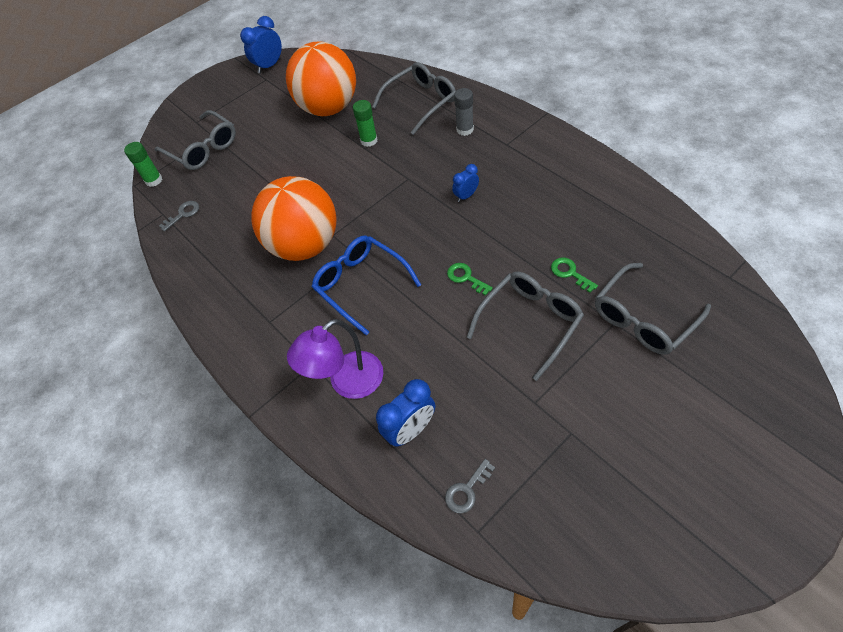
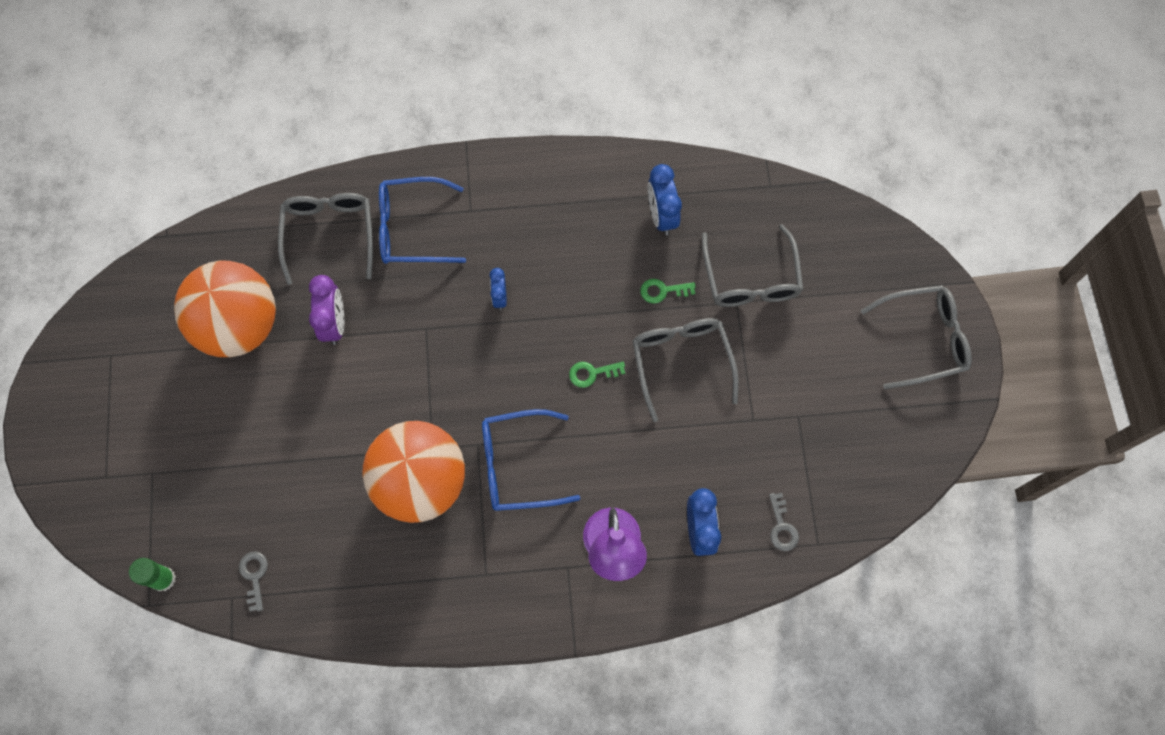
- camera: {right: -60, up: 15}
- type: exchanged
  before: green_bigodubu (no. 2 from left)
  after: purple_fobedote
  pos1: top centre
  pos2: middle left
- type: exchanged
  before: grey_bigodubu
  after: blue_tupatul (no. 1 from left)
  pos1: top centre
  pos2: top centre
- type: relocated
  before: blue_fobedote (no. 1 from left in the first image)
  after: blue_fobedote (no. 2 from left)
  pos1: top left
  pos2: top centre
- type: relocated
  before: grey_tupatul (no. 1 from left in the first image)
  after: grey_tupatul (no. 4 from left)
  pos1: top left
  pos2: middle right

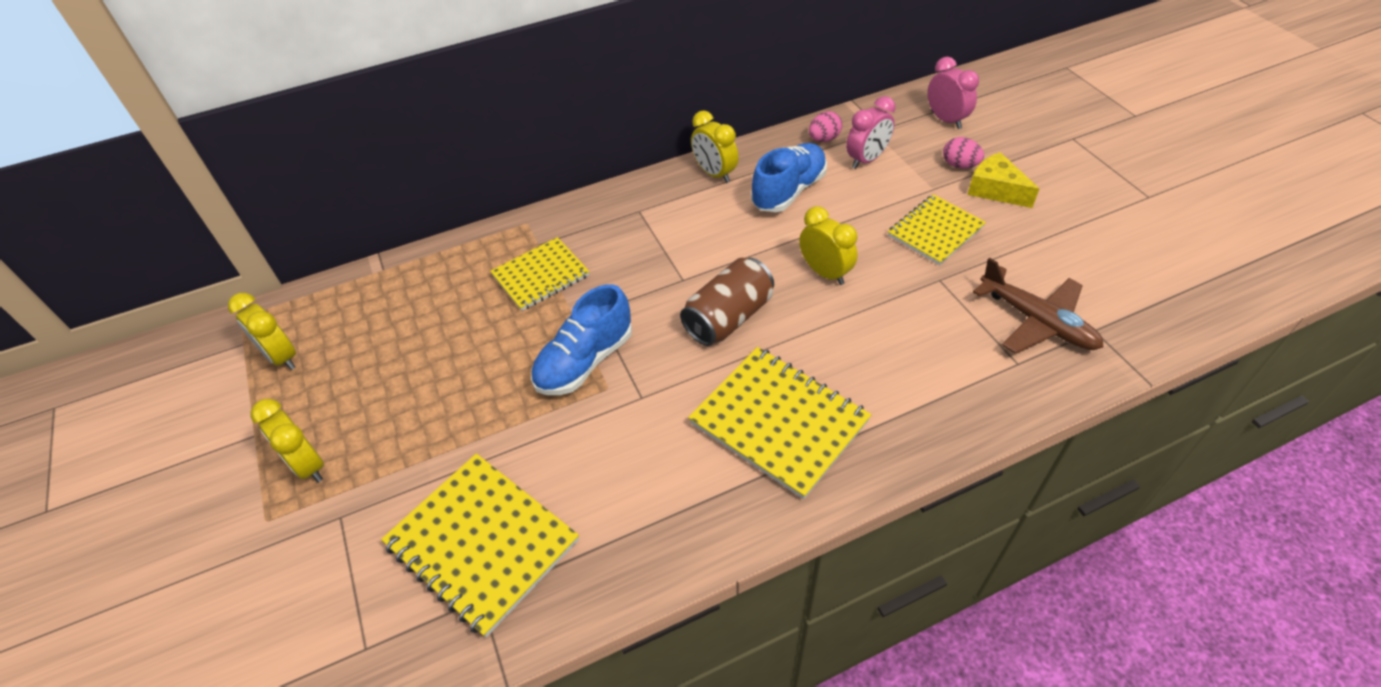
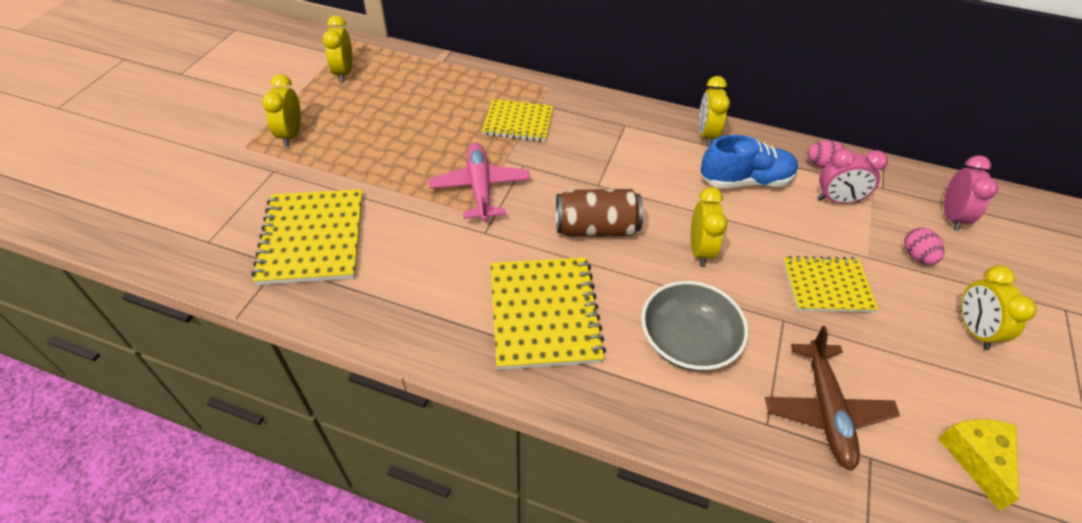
- camera: {right: 40, up: 0}
- type: exchanged
  before: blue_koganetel (no. 1 from left)
  after: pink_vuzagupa
  pos1: centre
  pos2: centre
- type: appeared
  after: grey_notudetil
  pos2: centre
- type: relocated
  before: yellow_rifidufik
  pos1: top right
  pos2: bottom right
- type: appeared
  after: yellow_fobedote (no. 5 from left)
  pos2: middle right

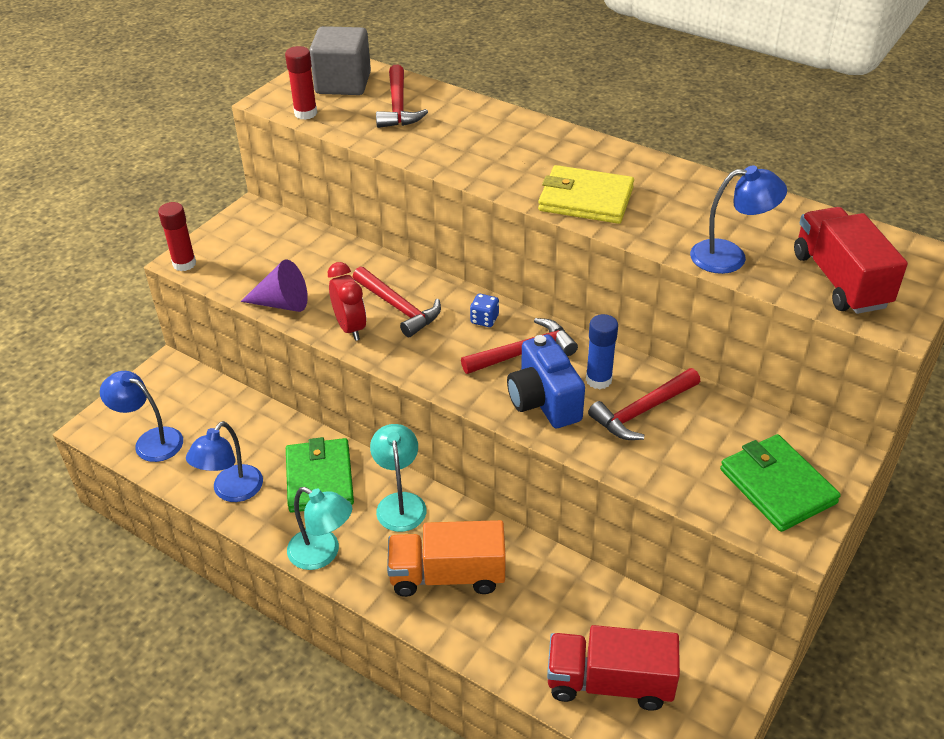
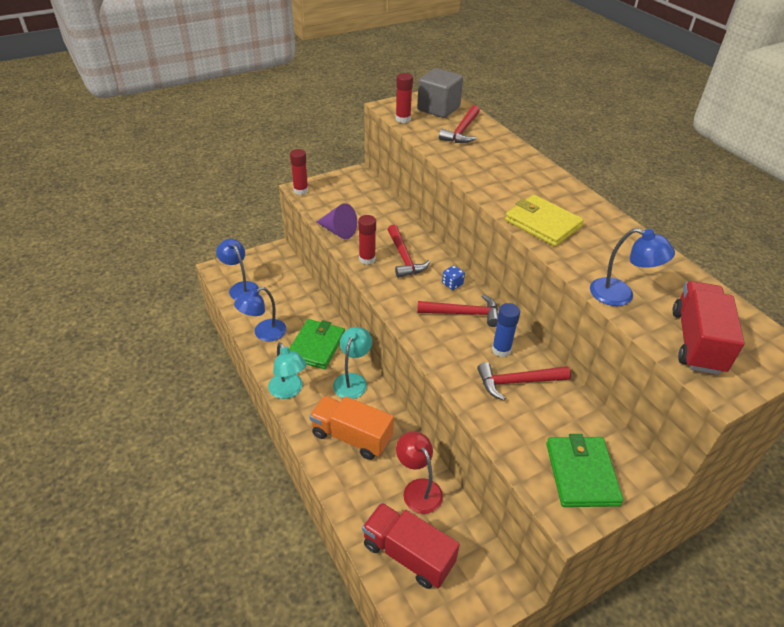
- camera: {right: 25, up: 0}
- type: exchanged
  before: red_fobedote
  after: red_bigodubu (no. 2 from left)
  pos1: centre
  pos2: centre
- type: appeared
  after: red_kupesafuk
  pos2: bottom centre
- type: missing
  before: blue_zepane
  pos1: centre

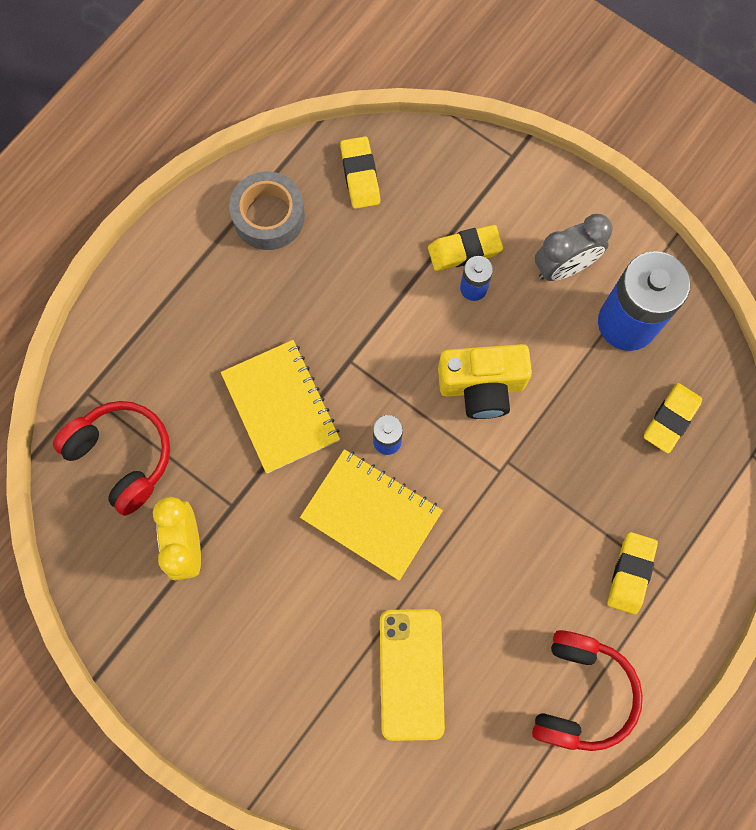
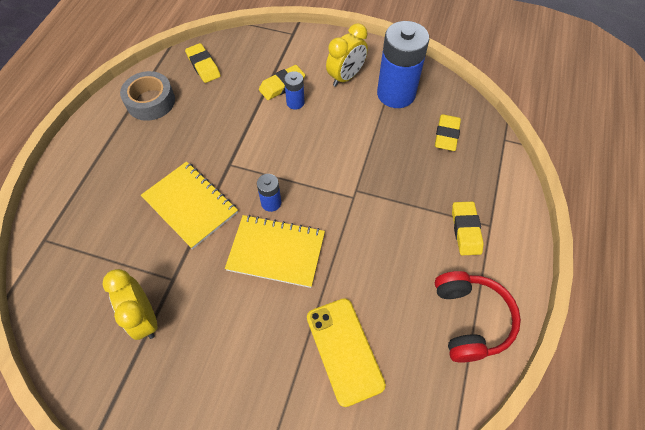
- camera: {right: -20, up: -15}
- type: colour
  before: grey_fobedote
  after: yellow_fobedote (no. 2 from left)
  pos1: top right
  pos2: top centre
- type: missing
  before: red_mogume (no. 1 from left)
  pos1: middle left
- type: missing
  before: yellow_zepane
  pos1: centre

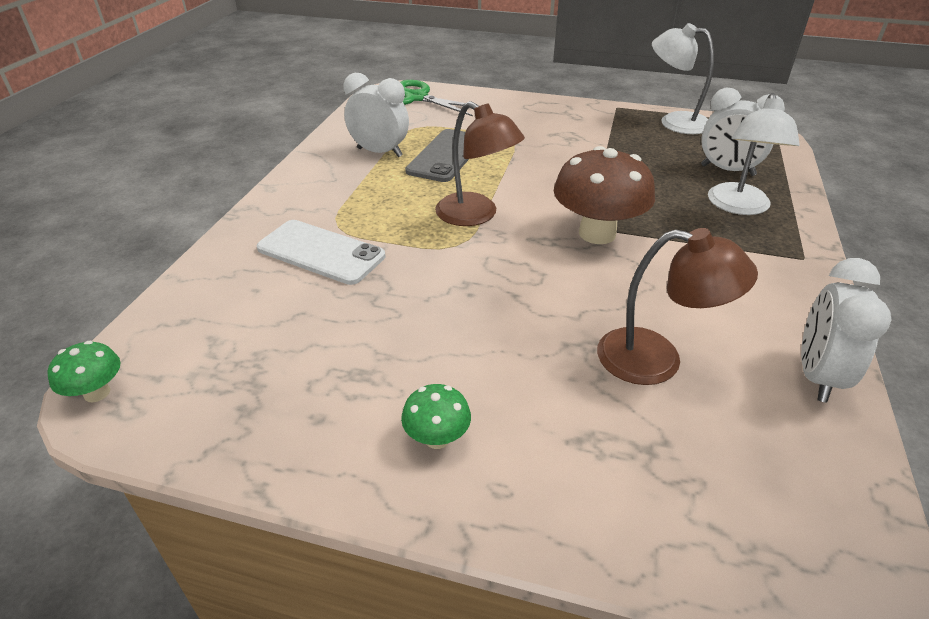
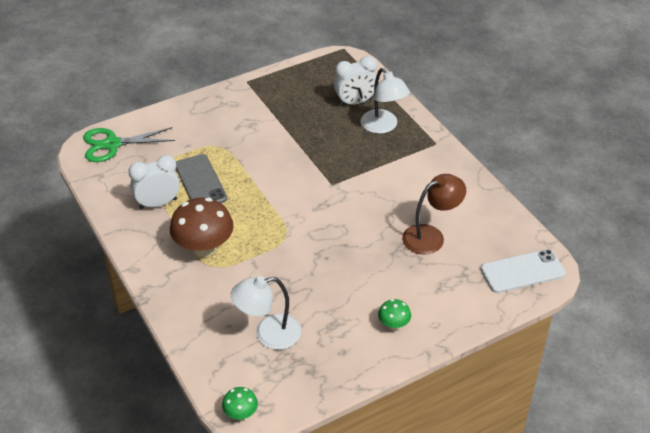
- camera: {right: -45, up: 5}
- type: relocated
  before: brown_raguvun
  pos1: top centre
  pos2: middle left
- type: relocated
  before: white_kupesafuk (no. 1 from left)
  pos1: top right
  pos2: bottom centre
- type: relocated
  before: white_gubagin
  pos1: centre
  pos2: middle right
- type: missing
  before: brown_kupesafuk (no. 1 from left)
  pos1: top centre
- type: missing
  before: white_fobedote (no. 3 from left)
  pos1: middle right

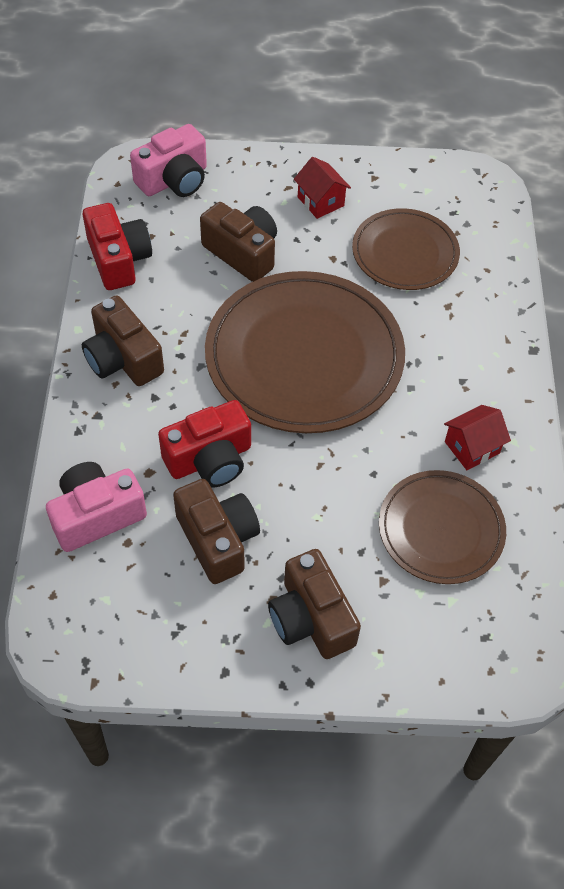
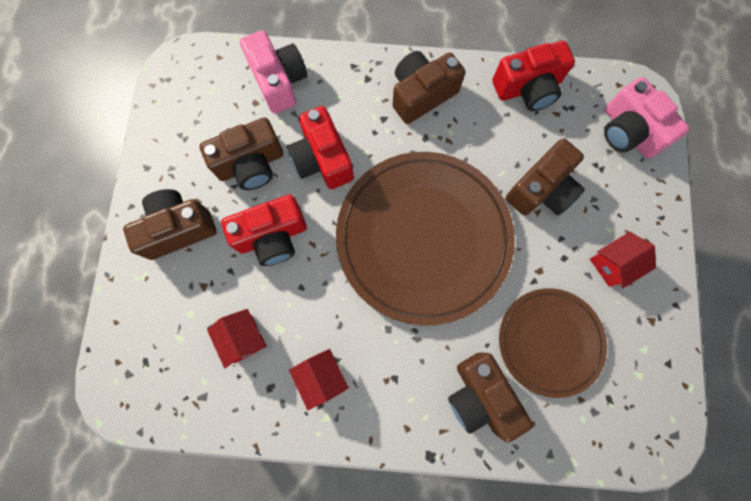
- camera: {right: 95, up: 20}
- type: exchanged
  before: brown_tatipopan (no. 3 from left)
  after: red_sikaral (no. 1 from left)
  pos1: middle right
  pos2: bottom left
- type: appeared
  after: red_zepane (no. 1 from left)
  pos2: centre
- type: appeared
  after: brown_zepane (no. 4 from left)
  pos2: bottom centre

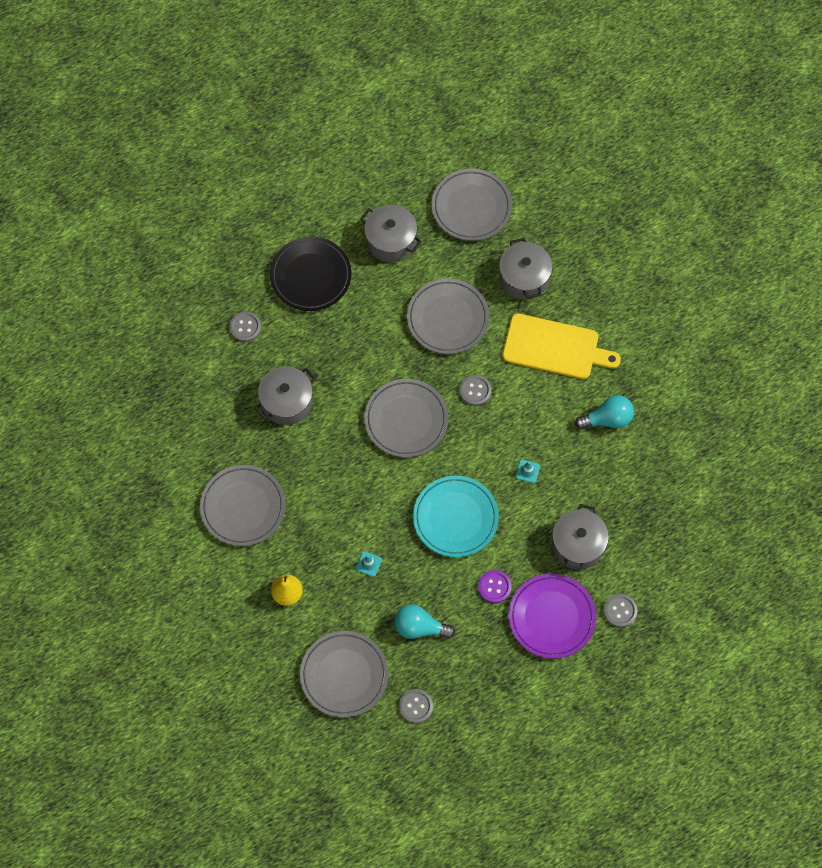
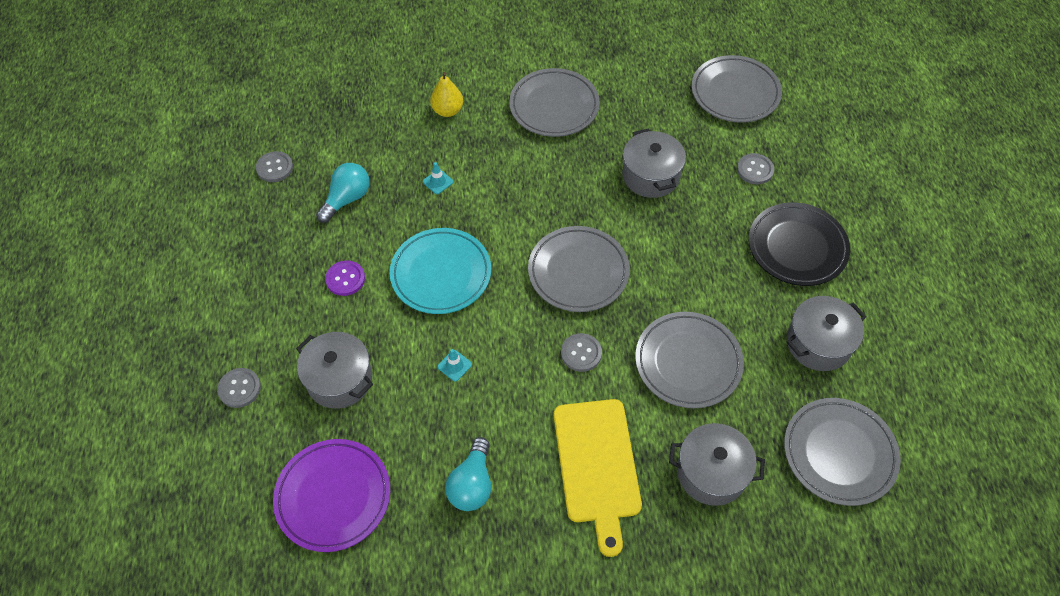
- camera: {right: 115, up: -10}
- type: relocated
  before: purple_tatipopan
  pos1: bottom right
  pos2: bottom left
- type: spun
  before: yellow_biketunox
  pos1: middle right
  pos2: bottom centre
  turn: -45
- type: relocated
  before: grey_tatipopan (no. 2 from left in the first image)
  after: grey_tatipopan (no. 4 from left)
  pos1: bottom centre
  pos2: top right

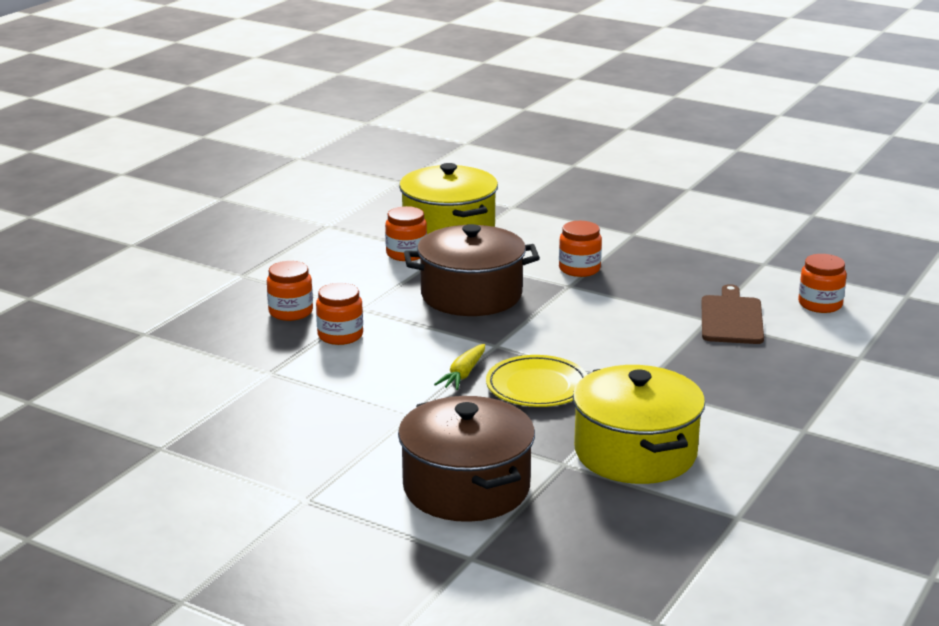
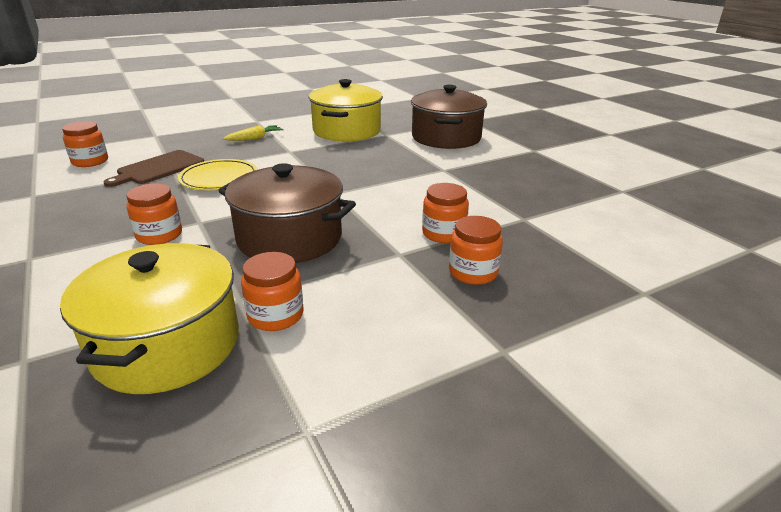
- camera: {right: -150, up: 5}
- type: relocated
  before: yellow_tatipopan
  pos1: centre
  pos2: middle left
- type: relocated
  before: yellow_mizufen
  pos1: centre
  pos2: top left

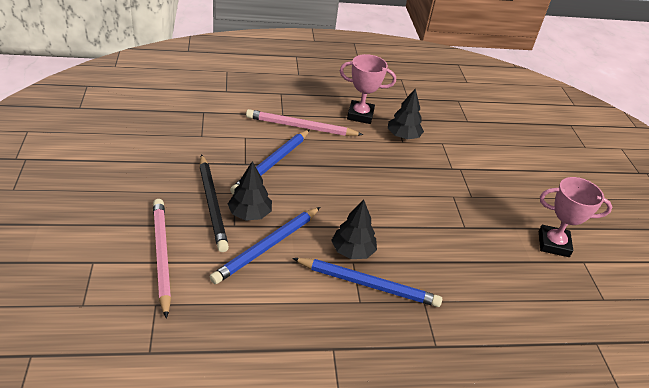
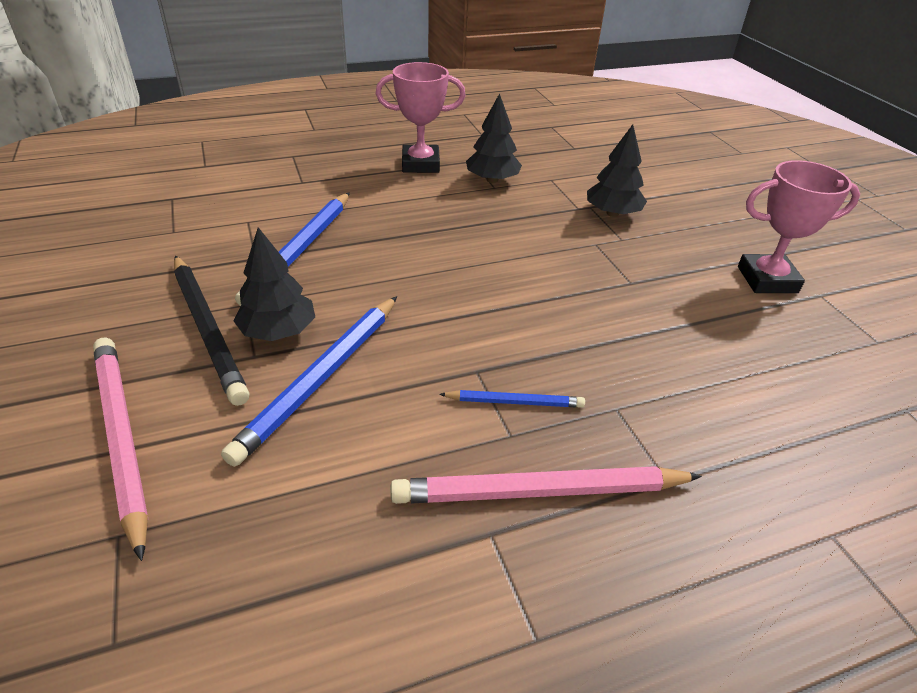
- camera: {right: -10, up: 0}
- type: relocated
  before: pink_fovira (no. 2 from left)
  pos1: top centre
  pos2: bottom centre
- type: size
  before: blue_fovira (no. 3 from left)
  pos1: bottom centre
  pos2: centre
  scale: 0.53
- type: relocated
  before: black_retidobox (no. 2 from left in the first image)
  after: black_retidobox (no. 3 from left)
  pos1: centre
  pos2: top right

